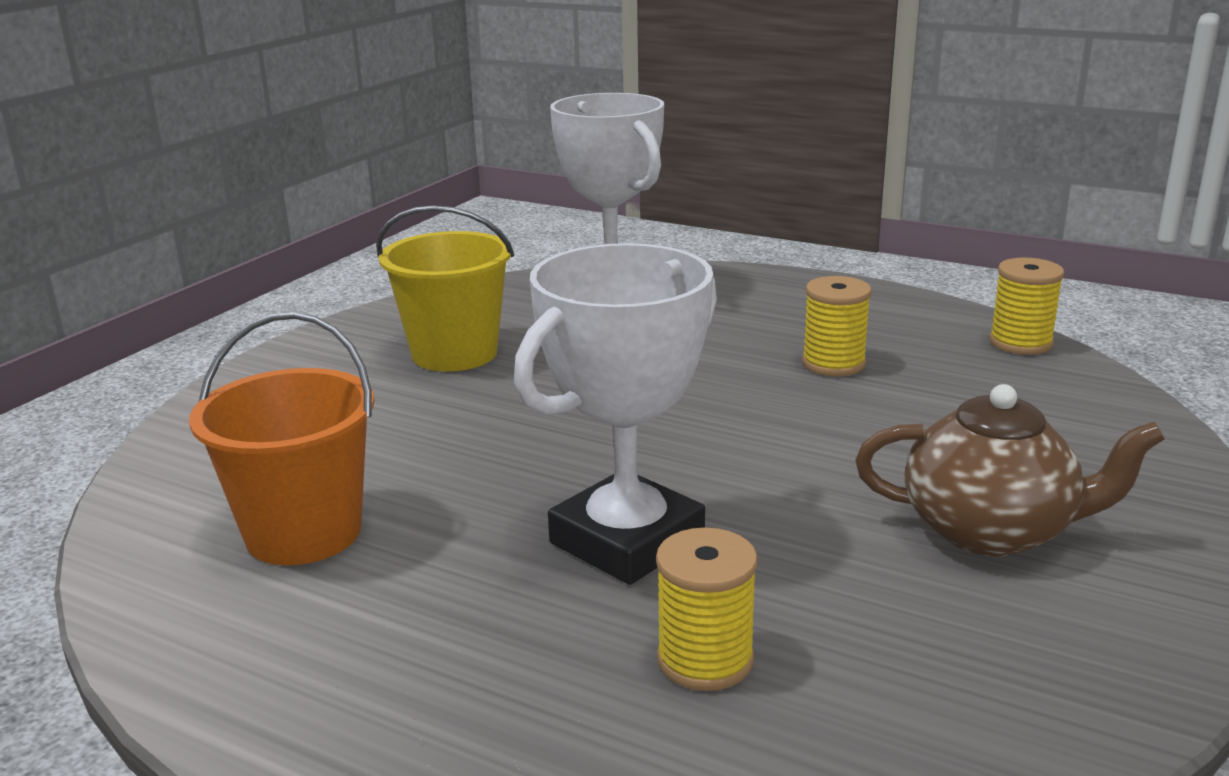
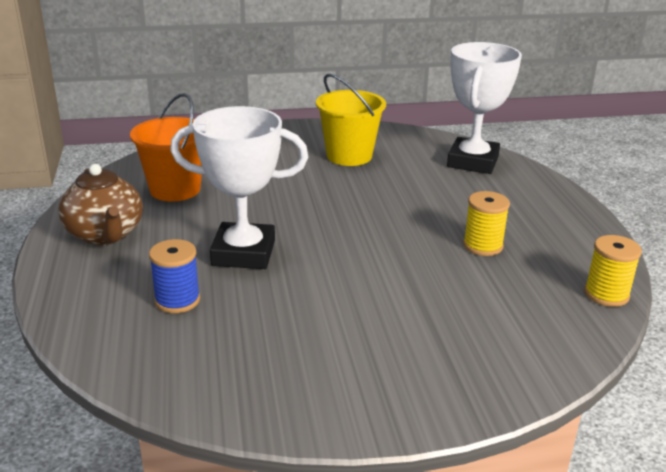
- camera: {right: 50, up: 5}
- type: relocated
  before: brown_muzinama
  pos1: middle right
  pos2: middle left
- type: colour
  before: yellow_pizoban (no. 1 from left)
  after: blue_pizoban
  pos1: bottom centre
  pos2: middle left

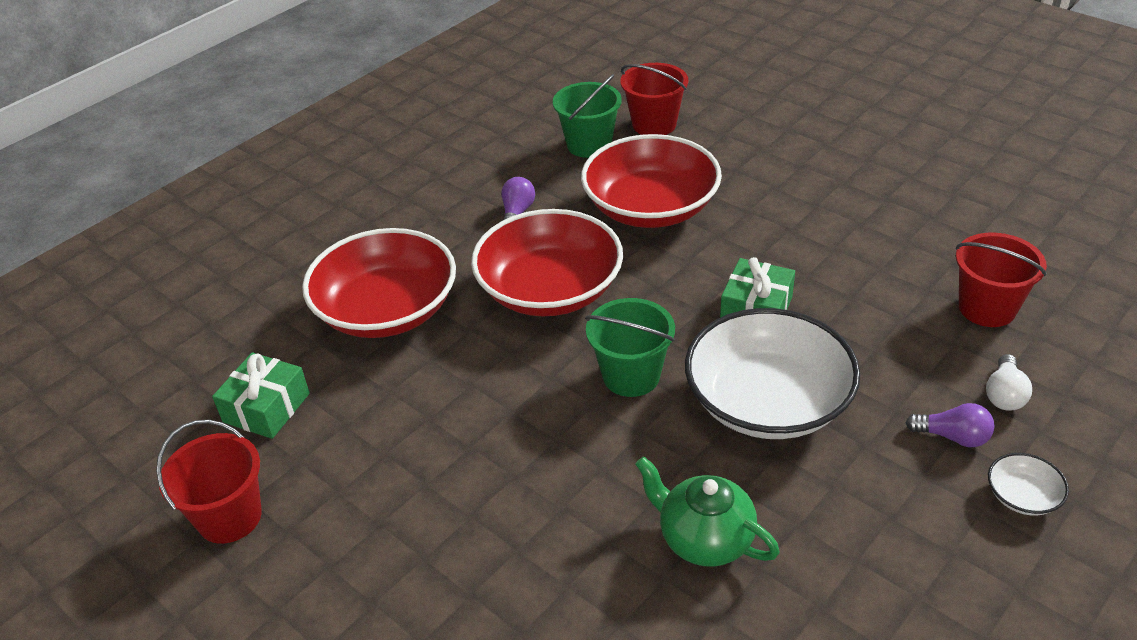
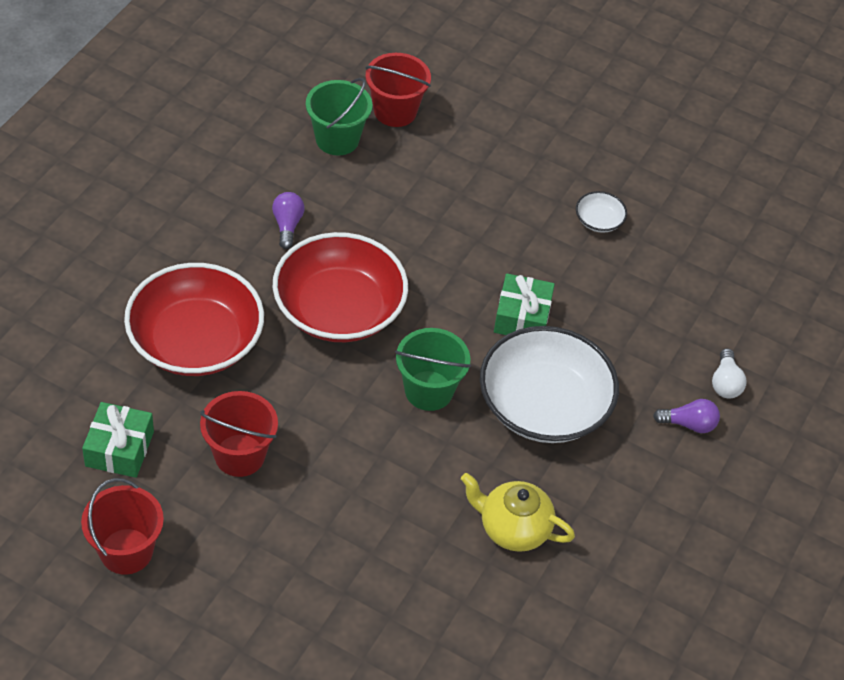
- camera: {right: -20, up: 10}
- type: relocated
  before: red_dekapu (no. 3 from left in the first image)
  after: red_dekapu (no. 2 from left)
  pos1: middle right
  pos2: middle left
- type: colour
  before: green_muzinama
  after: yellow_muzinama
  pos1: bottom centre
  pos2: bottom centre
- type: relocated
  before: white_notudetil (no. 2 from left)
  pos1: bottom right
  pos2: top right
- type: missing
  before: red_notudetil (no. 3 from left)
  pos1: top centre

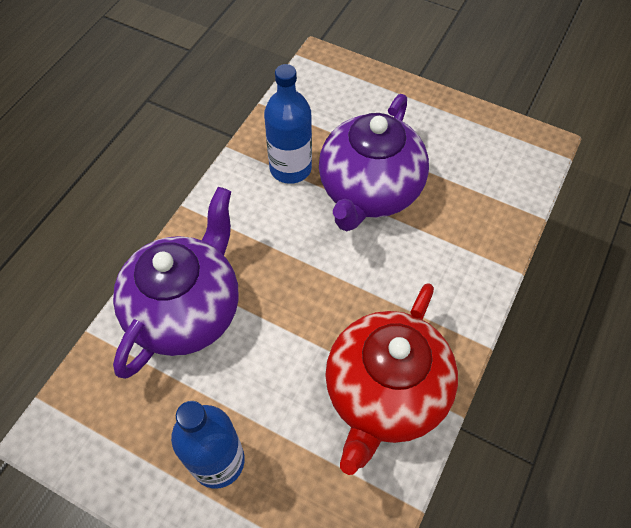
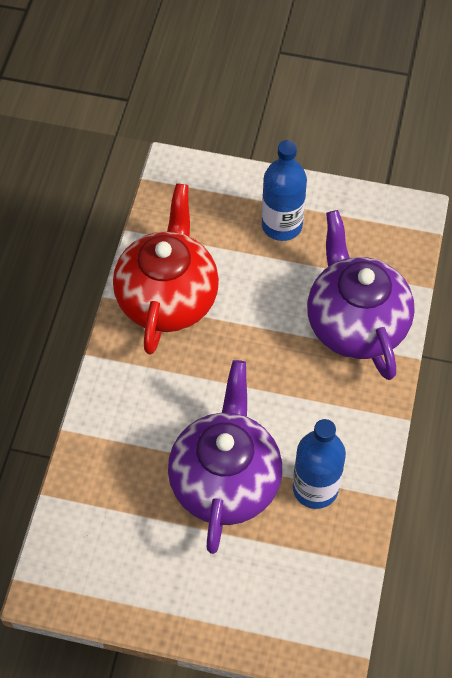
- camera: {right: 165, up: 0}
- type: spun
  before: purple_muzinama (no. 1 from left in the first image)
  pos1: middle left
  pos2: middle right
  turn: 150

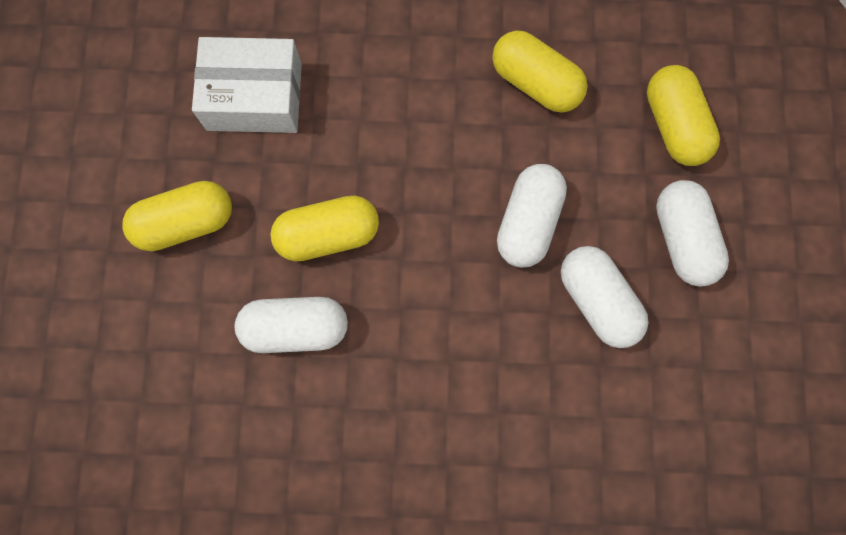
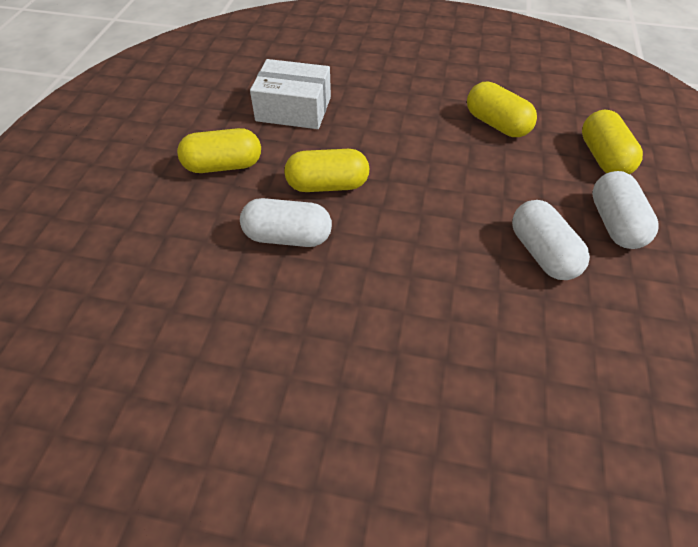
- camera: {right: 10, up: -25}
- type: missing
  before: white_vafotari (no. 2 from left)
  pos1: centre

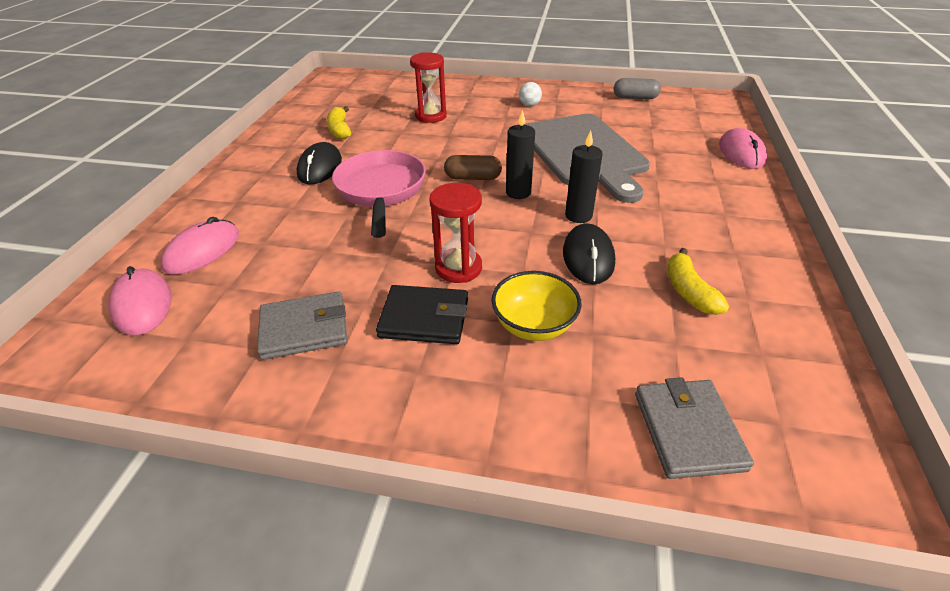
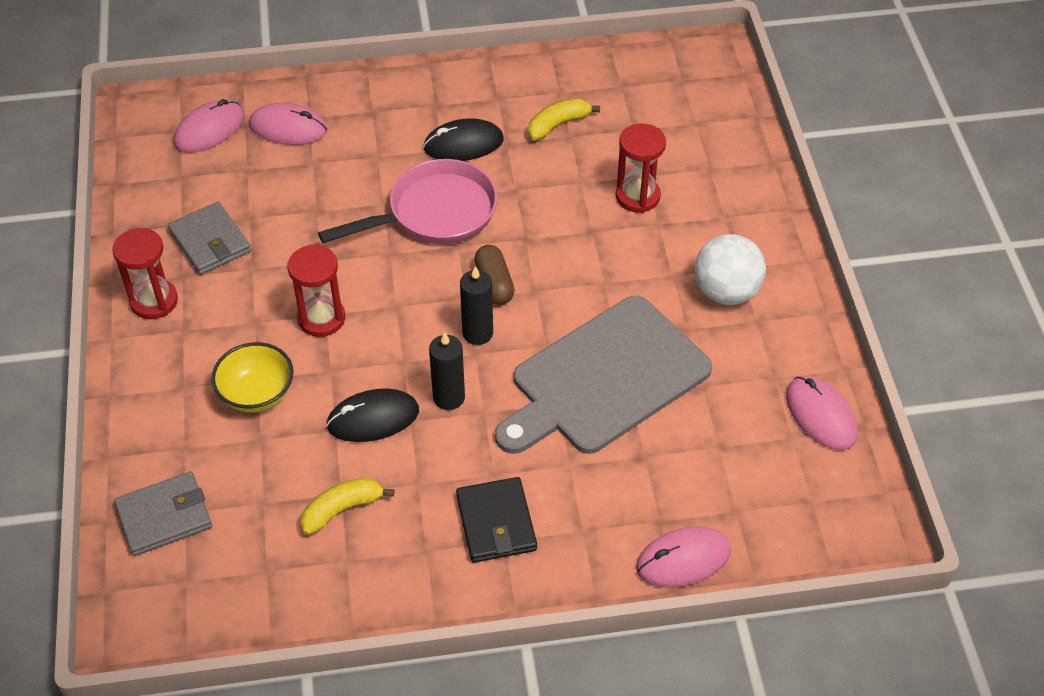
- camera: {right: 70, up: 10}
- type: appeared
  after: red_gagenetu (no. 1 from left)
  pos2: middle left
- type: relocated
  before: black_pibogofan
  pos1: centre
  pos2: bottom centre
- type: size
  before: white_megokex
  pos1: top centre
  pos2: middle right
  scale: 2.0
- type: exchanged
  before: grey_vafotari
  after: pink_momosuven (no. 4 from left)
  pos1: top right
  pos2: middle right

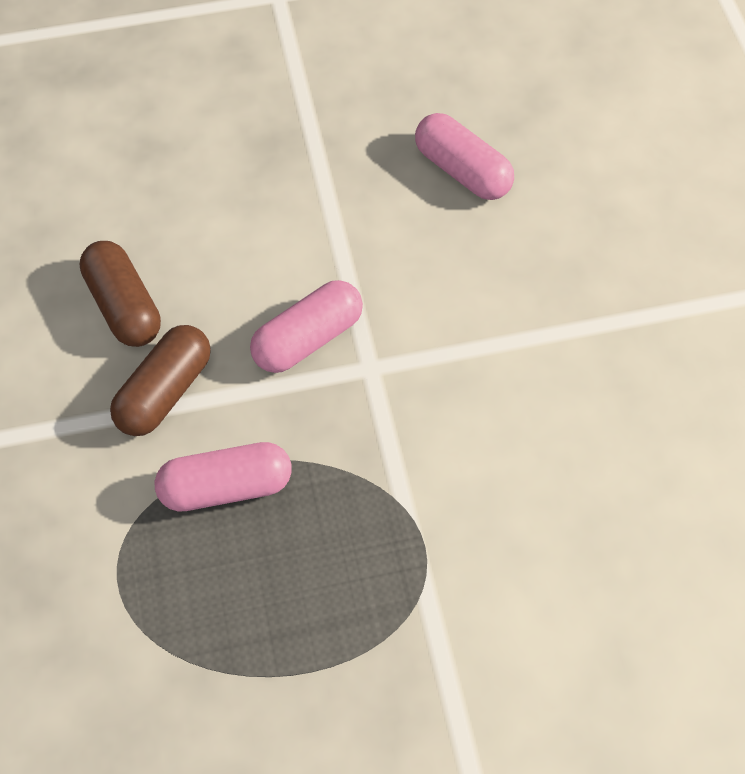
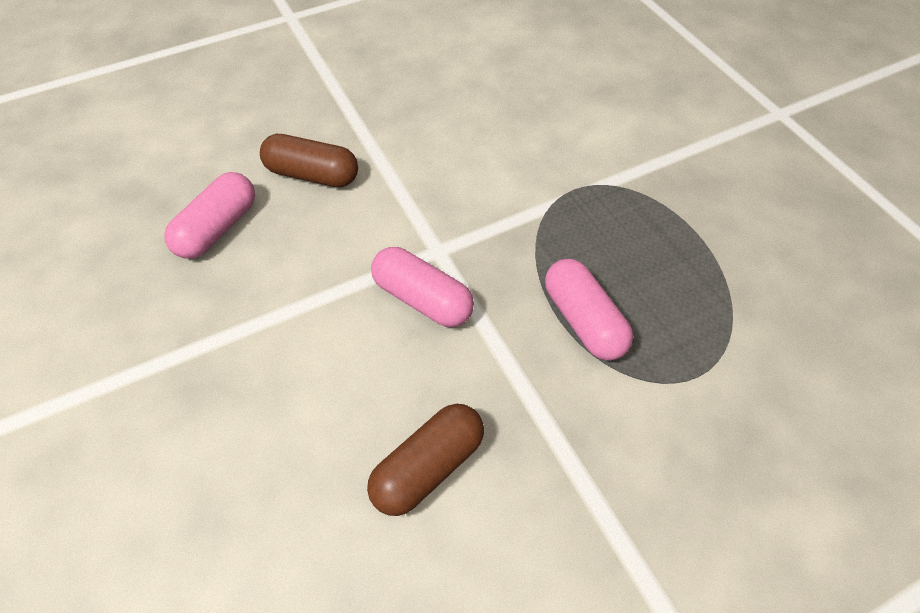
- camera: {right: -105, up: -5}
- type: relocated
  before: brown_vafotari (no. 2 from left in the first image)
  after: brown_vafotari (no. 1 from left)
  pos1: middle left
  pos2: top centre

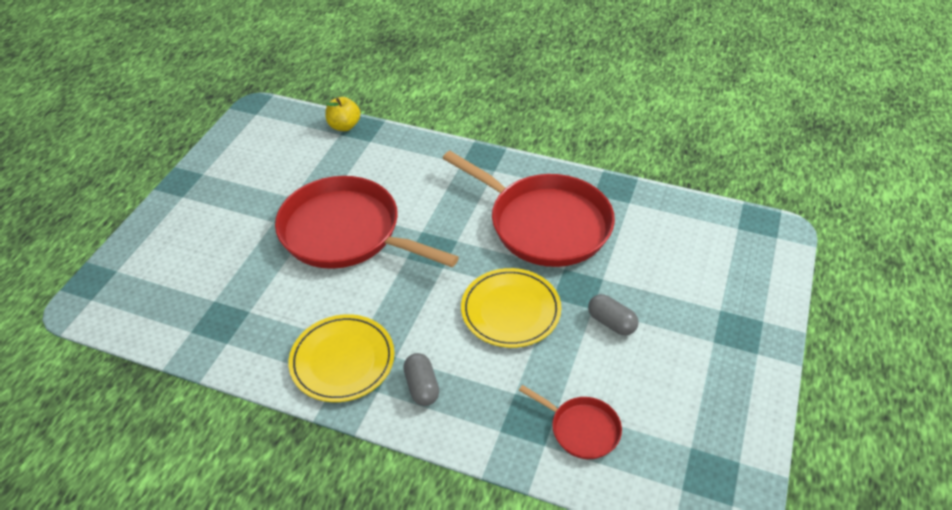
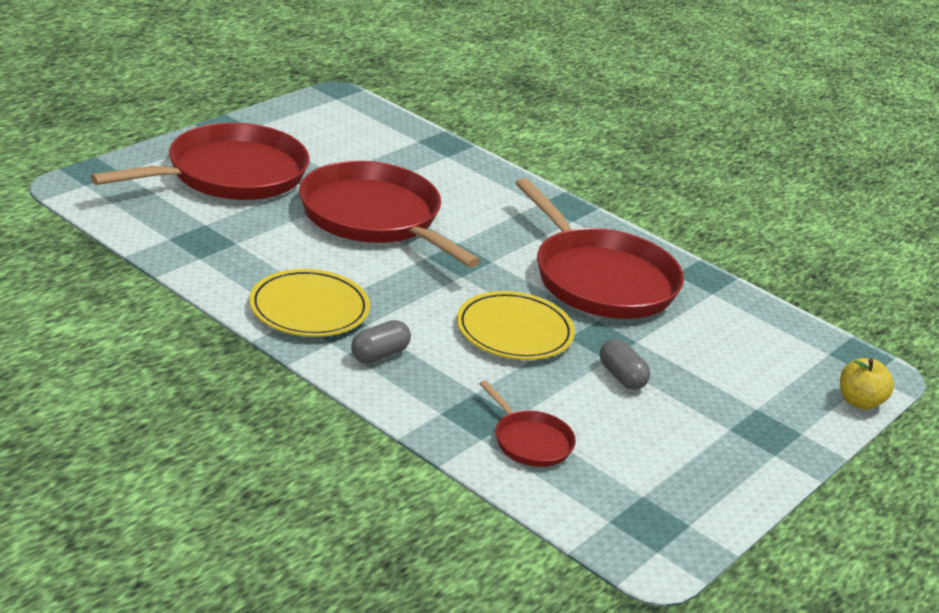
- camera: {right: 15, up: -15}
- type: appeared
  after: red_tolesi (no. 1 from left)
  pos2: top left
- type: spun
  before: grey_vafotari (no. 1 from left)
  pos1: bottom centre
  pos2: centre
  turn: 45
- type: relocated
  before: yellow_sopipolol
  pos1: top centre
  pos2: middle right

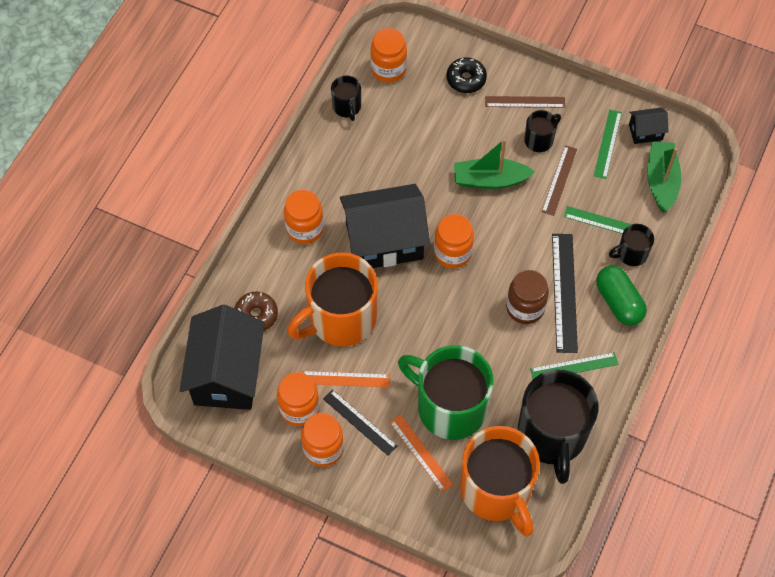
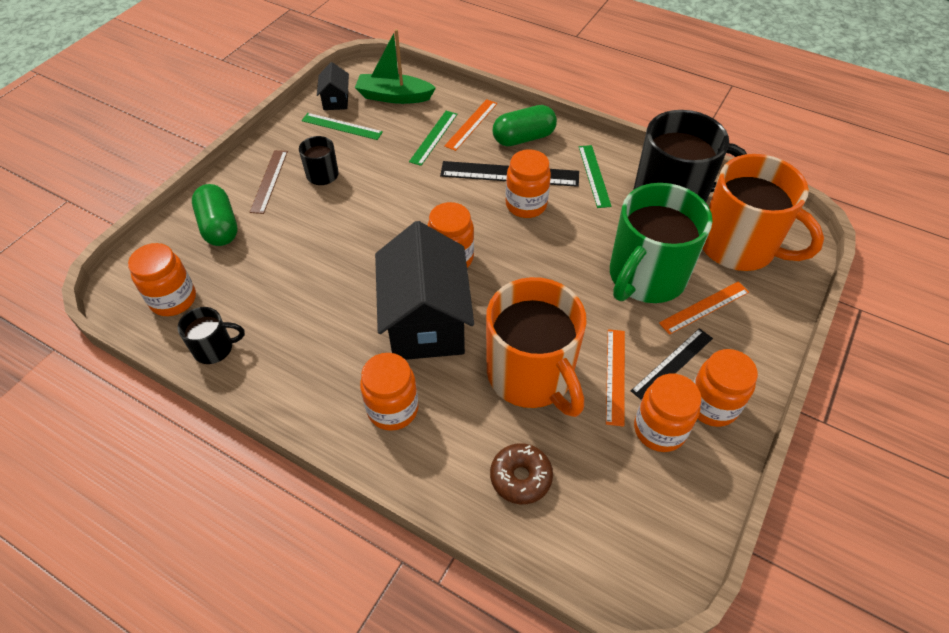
- camera: {right: -85, up: -10}
- type: exchanged
  before: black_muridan
  after: green_vafotari (no. 1 from left)
  pos1: top centre
  pos2: middle left
- type: exchanged
  before: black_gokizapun (no. 4 from left)
  after: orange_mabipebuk (no. 1 from left)
  pos1: middle right
  pos2: top centre
- type: colour
  before: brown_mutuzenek
  after: orange_mutuzenek (no. 4 from left)
  pos1: middle right
  pos2: top centre
- type: spun
  before: orange_gokizapun (no. 2 from left)
  pos1: bottom centre
  pos2: middle right
  turn: 60
- type: missing
  before: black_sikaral (no. 1 from left)
  pos1: middle left
- type: missing
  before: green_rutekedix (no. 1 from left)
  pos1: top centre
- type: missing
  before: brown_mabipebuk (no. 2 from left)
  pos1: top right

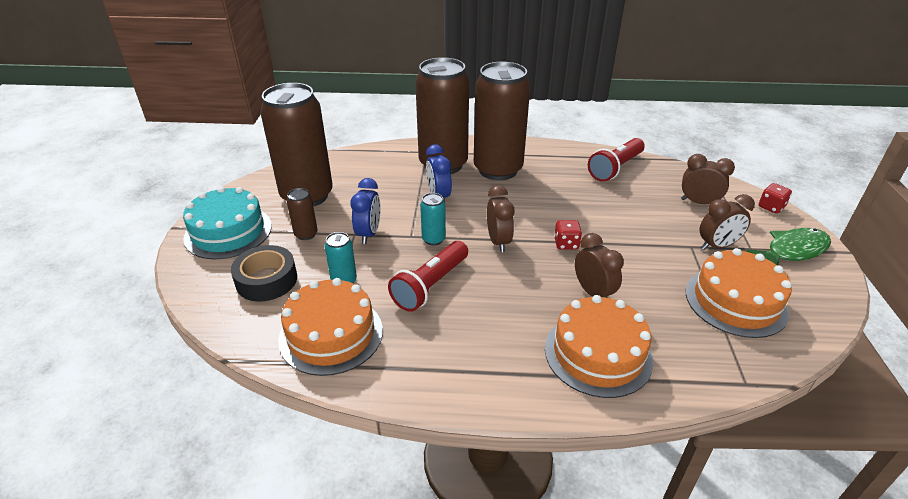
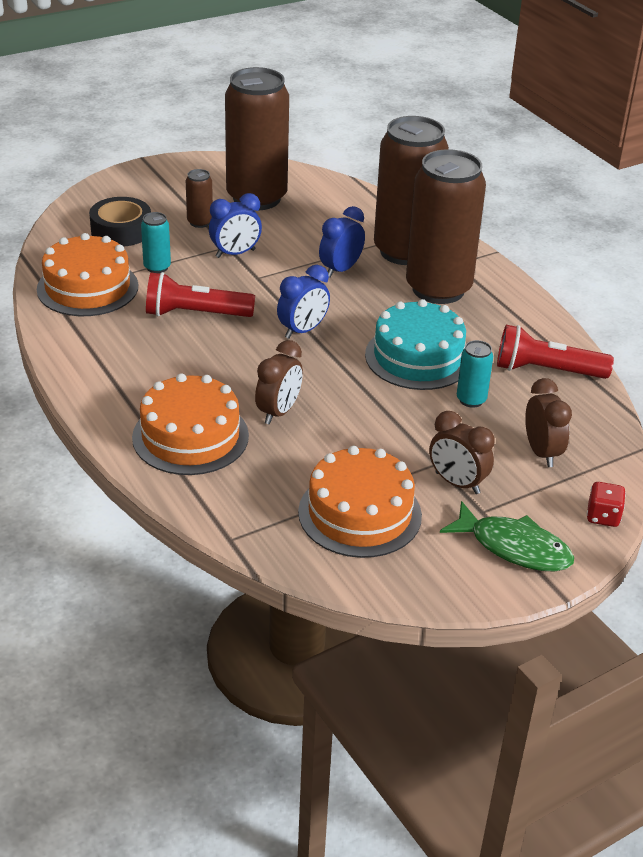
- camera: {right: 55, up: 0}
- type: colour
  before: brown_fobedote (no. 1 from left)
  after: blue_fobedote (no. 2 from left)
  pos1: centre
  pos2: centre
- type: relocated
  before: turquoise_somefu
  pos1: middle left
  pos2: centre
- type: relocated
  before: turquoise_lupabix (no. 2 from left)
  pos1: centre
  pos2: middle right
- type: missing
  before: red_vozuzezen (no. 1 from left)
  pos1: centre

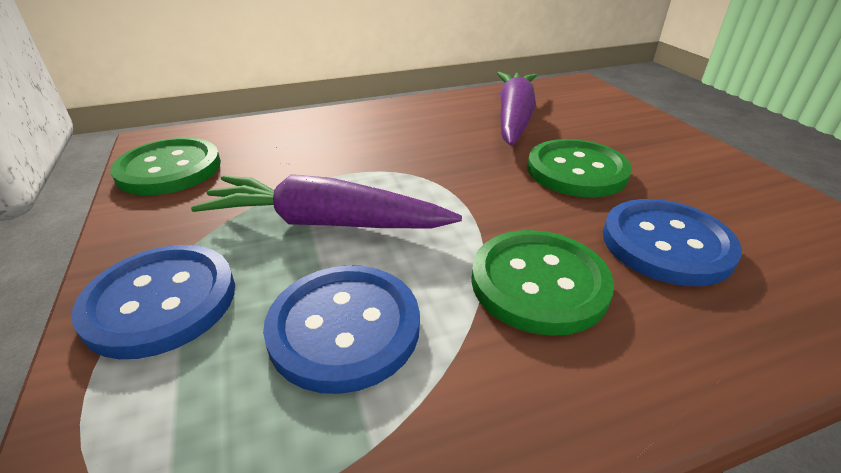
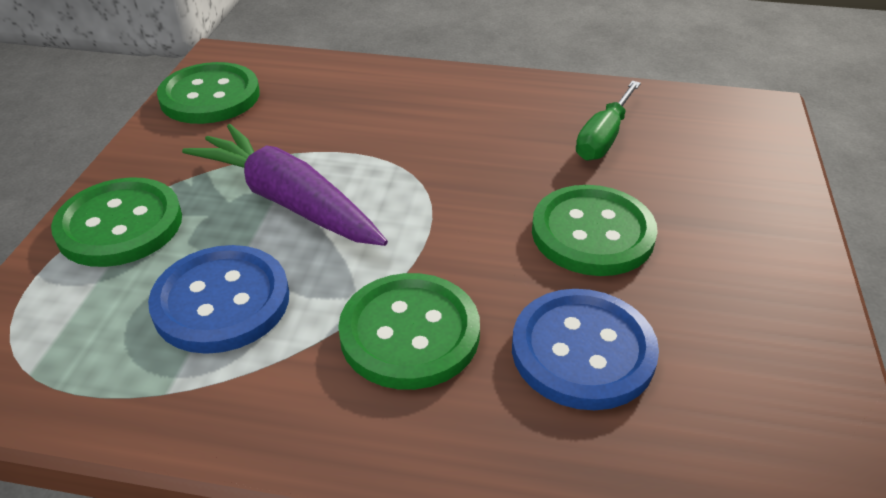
- camera: {right: 30, up: 5}
- type: colour
  before: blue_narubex (no. 1 from left)
  after: green_narubex (no. 1 from left)
  pos1: middle left
  pos2: middle left
- type: exchanged
  before: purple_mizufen (no. 2 from left)
  after: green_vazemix
  pos1: top centre
  pos2: top right

